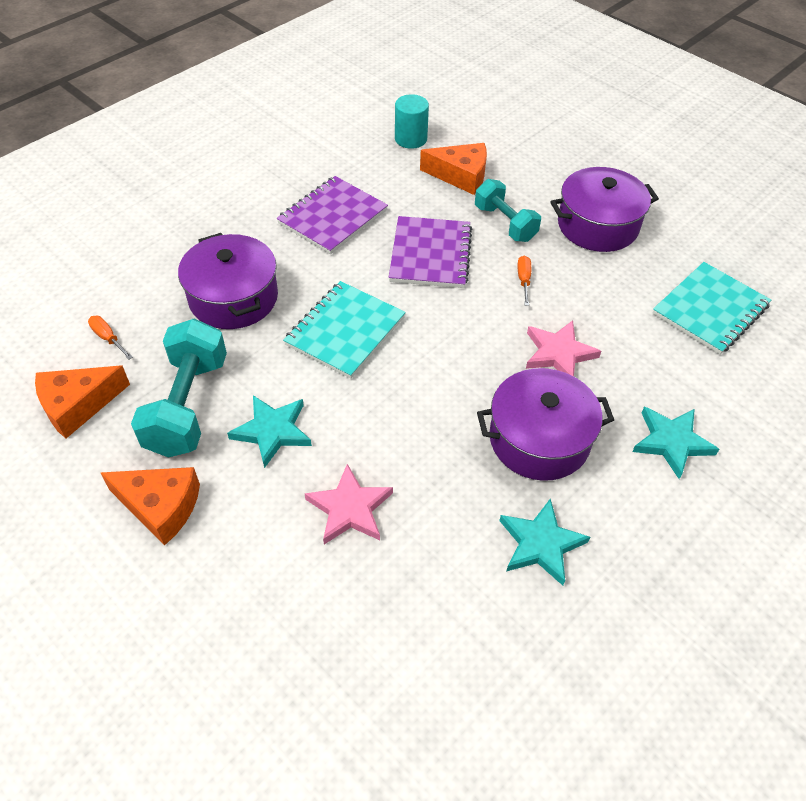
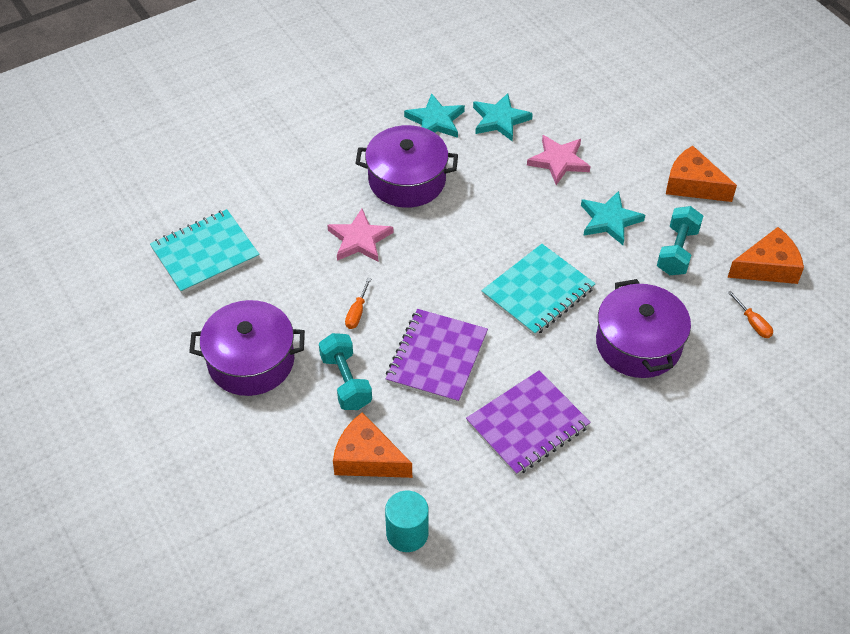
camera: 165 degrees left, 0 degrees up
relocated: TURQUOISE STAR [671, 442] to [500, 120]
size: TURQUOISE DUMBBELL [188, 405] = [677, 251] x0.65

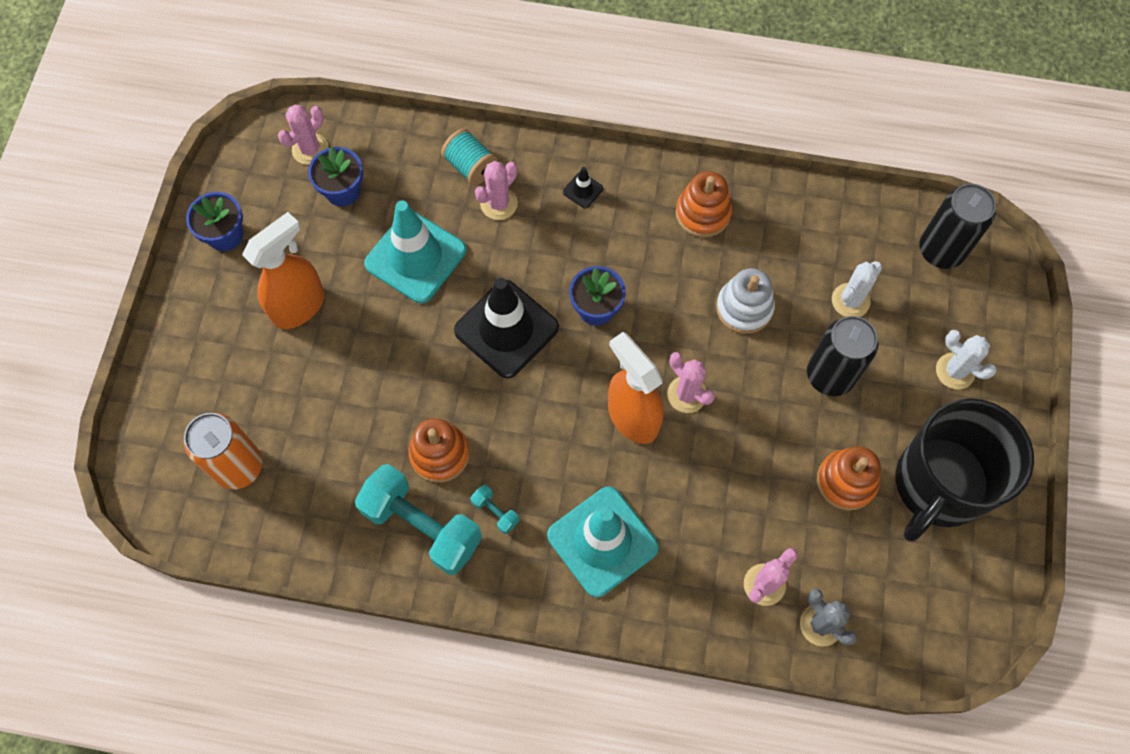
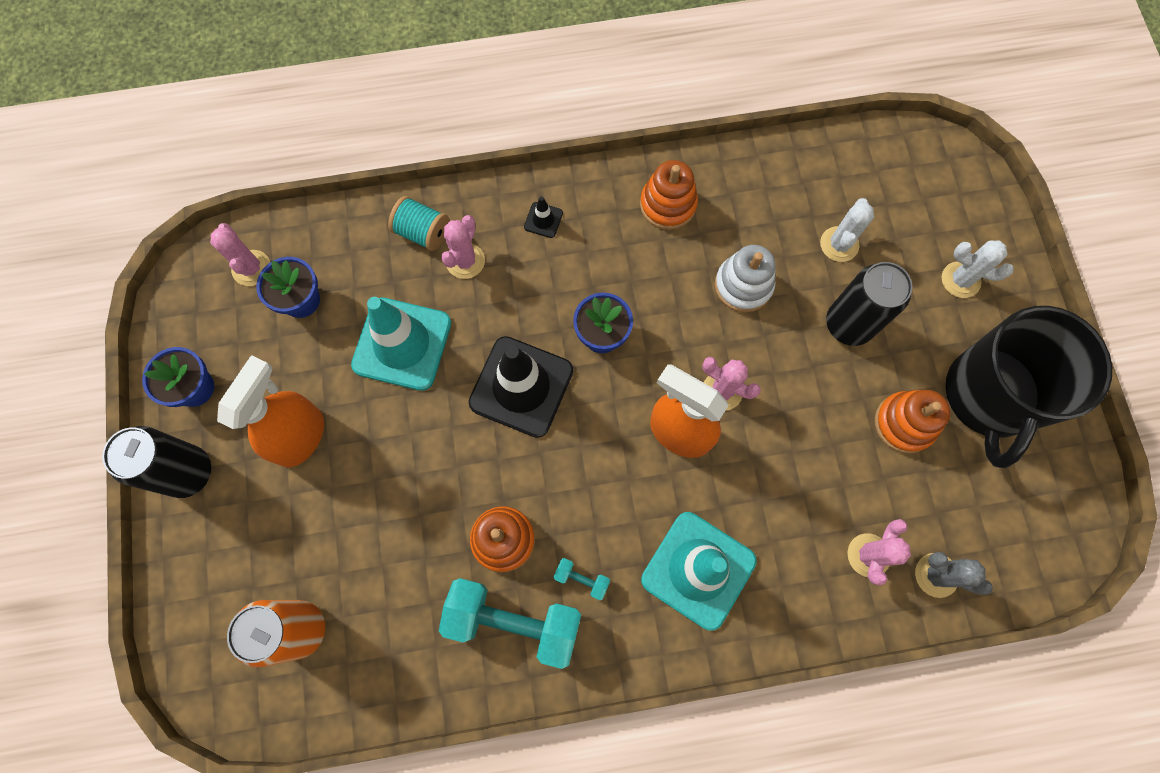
camera: 20 degrees left, 5 degrees up
relocated: BLACK CAN [941, 250] to [188, 472]
spun: PINK CACTUS [310, 149] = [251, 268] 45 degrees counterclockwise

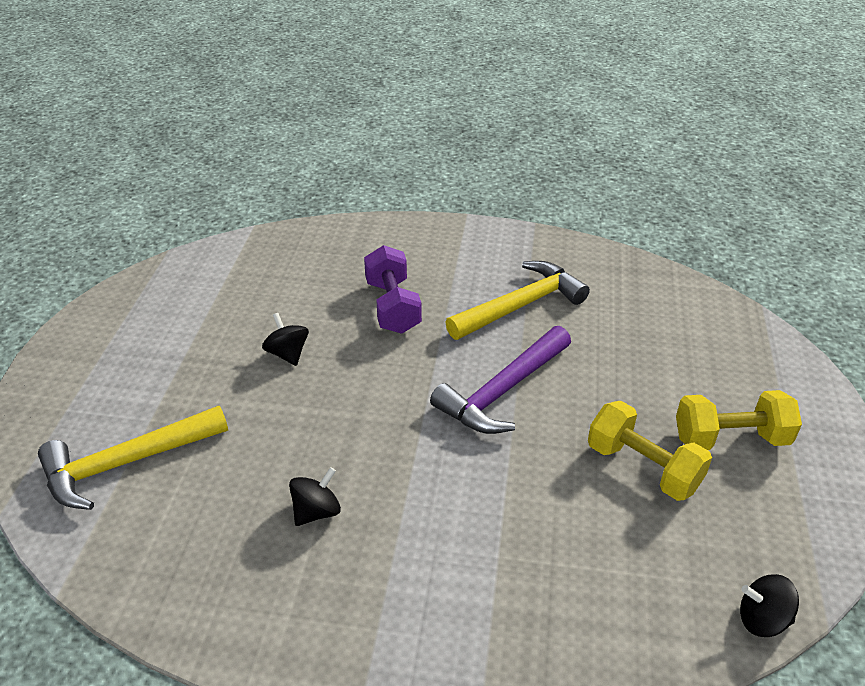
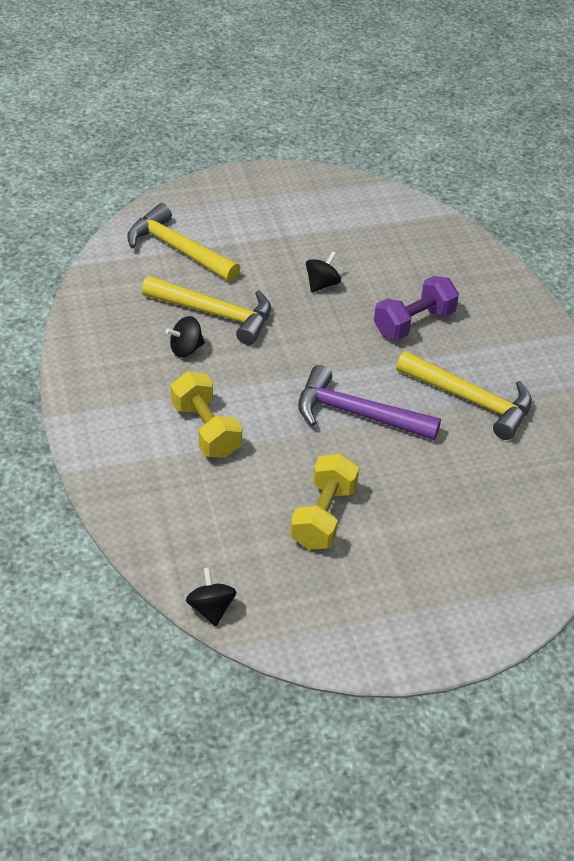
camera: 65 degrees right, 5 degrees up
appeared: YELLOW HAMMER [215, 314]
relocated: YELLOW DUMBBELL [730, 438] to [206, 429]
spun: BLACK SPINNING TOP [316, 511] = [186, 349] 135 degrees clockwise

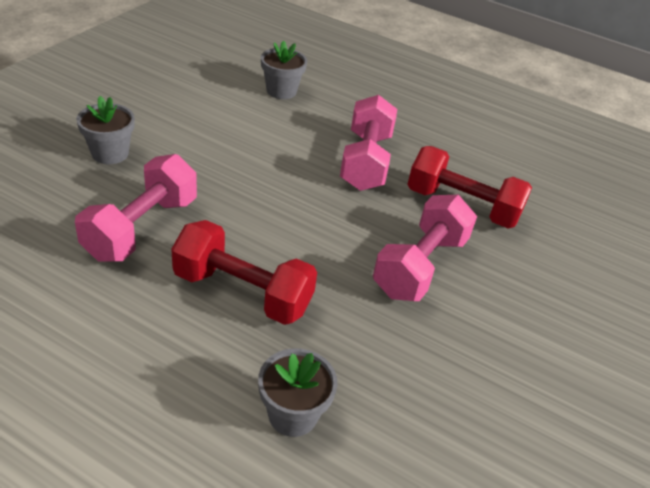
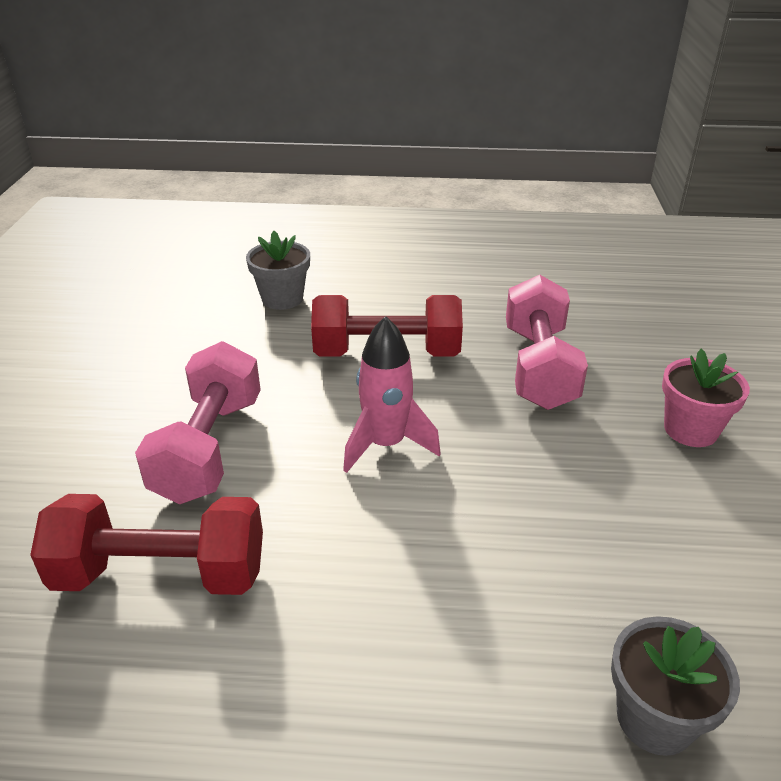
camera: 160 degrees right, 5 degrees down
missing: PINK DUMBBELL [365, 161]
appeared: PINK ROCKET [386, 445]
colour: GREY FLOWER POT [110, 153] to PINK FLOWER POT [690, 430]

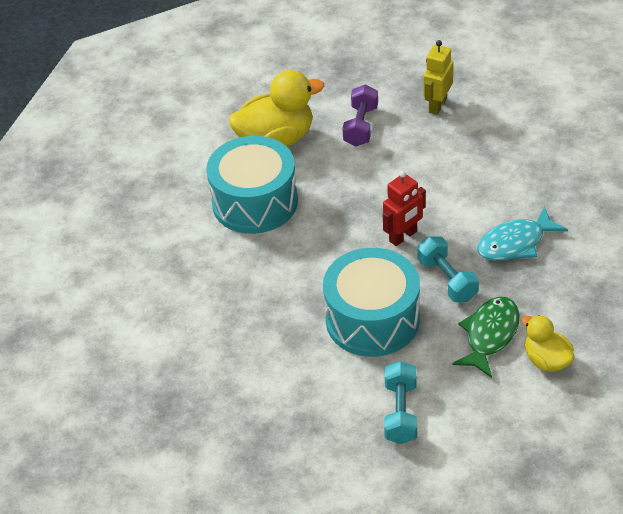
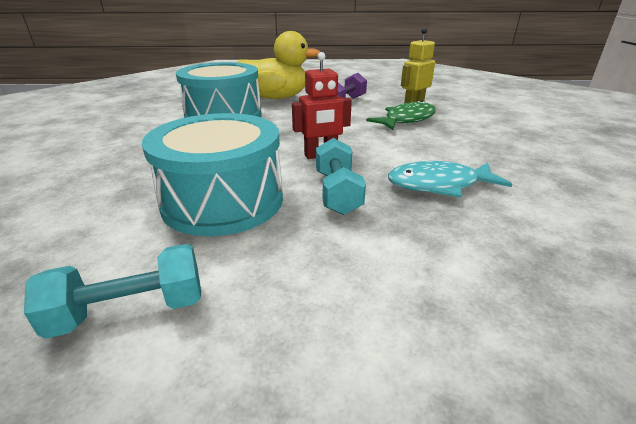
camera: 20 degrees right, 15 degrees down
missing: YELLOW DUCK [546, 360]
relocated: GREEN FISH [490, 335] to [406, 120]
spun: TURQUOISE DUMBBELL [401, 412] = [130, 311] 45 degrees clockwise

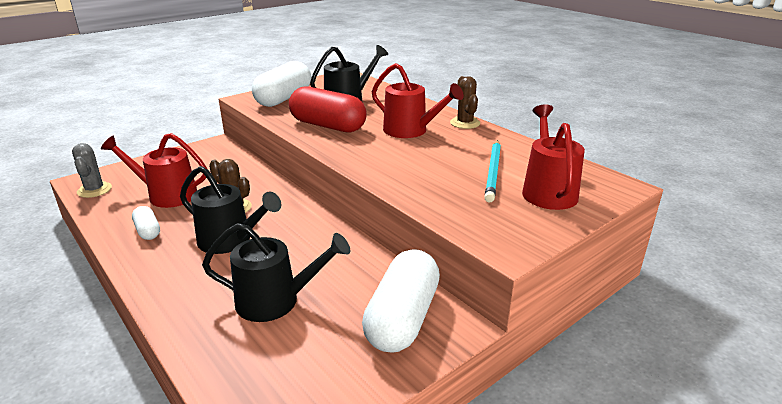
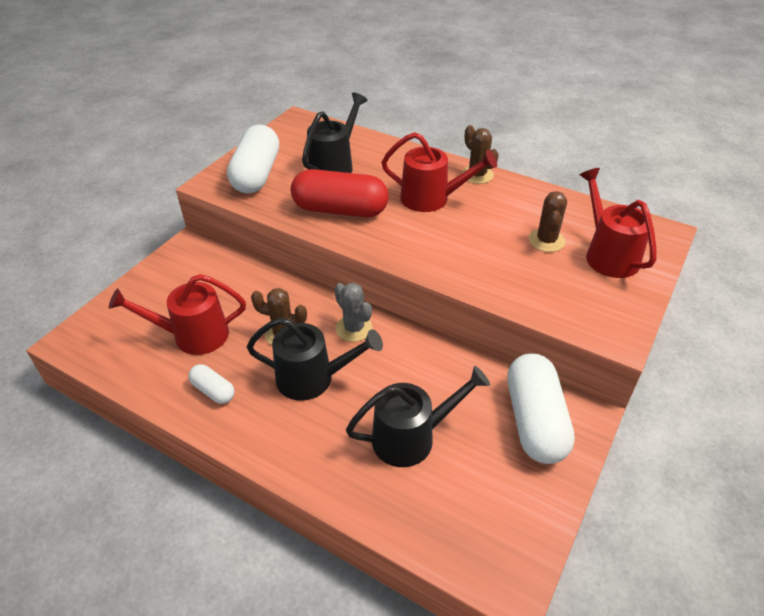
camera: 20 degrees left, 15 degrees up
relocated: GREY CACTUS [94, 190] to [354, 328]
exchanged: TURQUOISE PENCIL [493, 172] to BROWN CACTUS [546, 241]

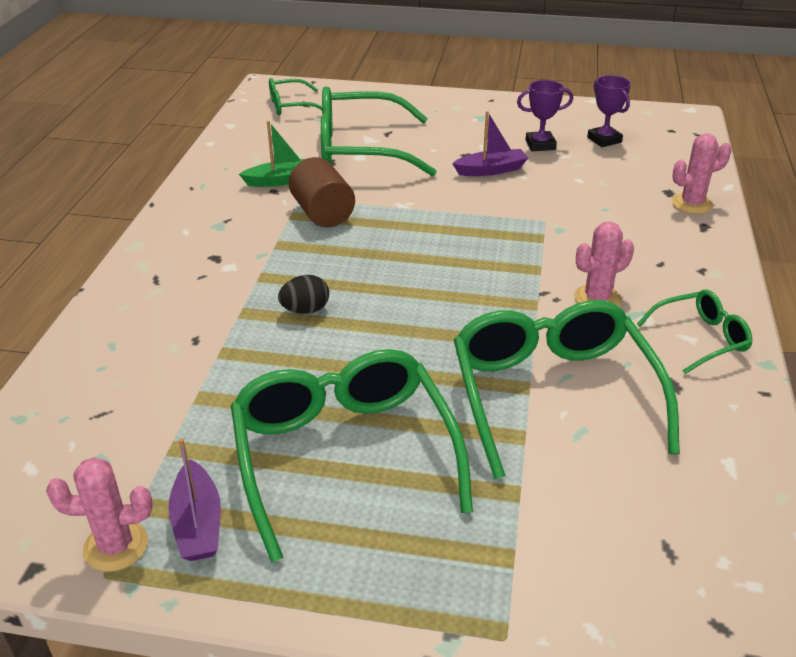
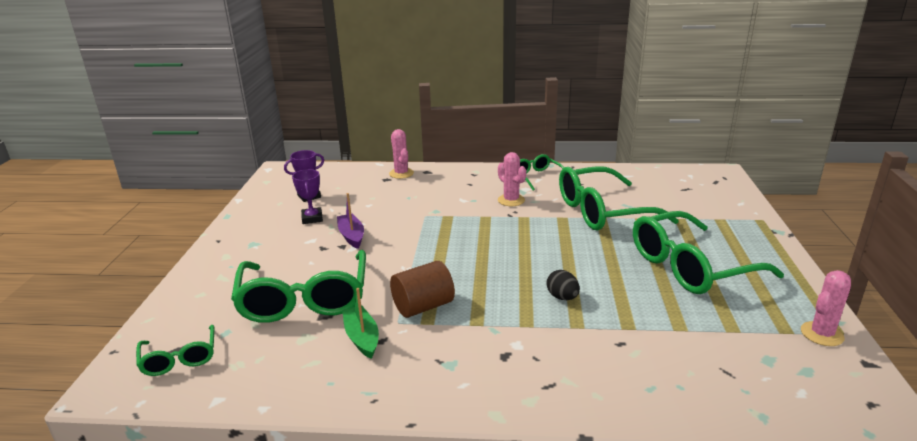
camera: 95 degrees left, 10 degrees down
missing: PURPLE BOAT [198, 523]
spun: PINK CACTUS [116, 546] = [822, 334] 60 degrees clockwise

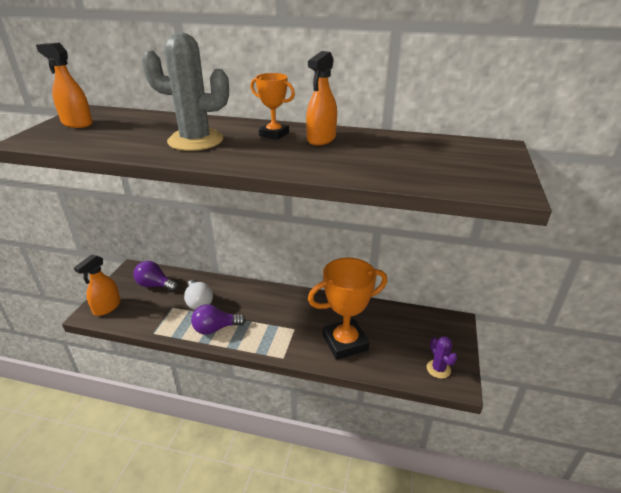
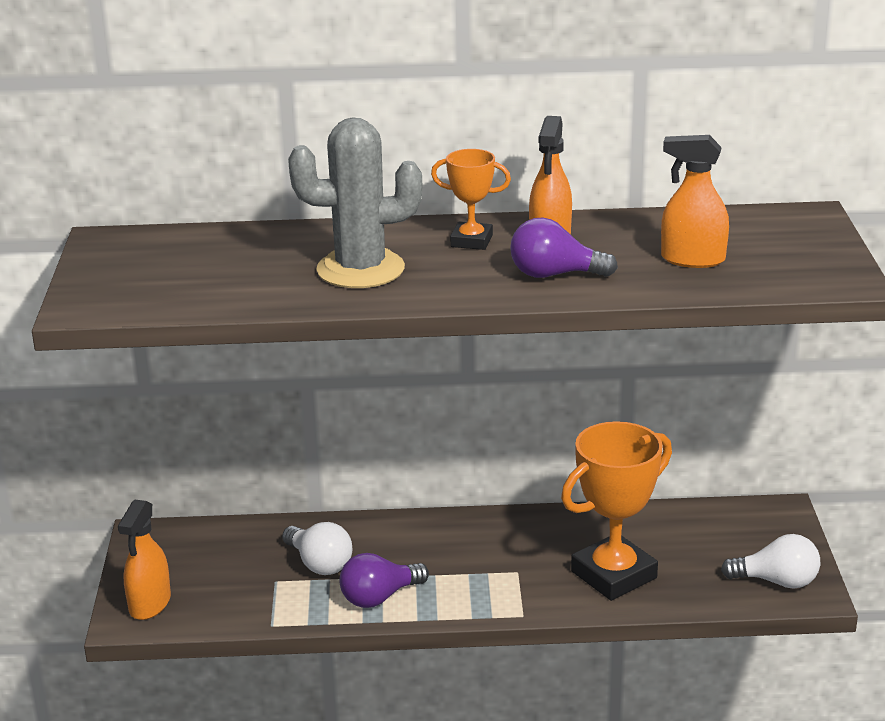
camera: 15 degrees left, 5 degrees down
relocated: ORANGE SPRAY BOTTLE [77, 123] to [692, 259]; PURPLE LIGHT BULB [155, 285] to [554, 275]
exchanged: PURPLE CACTUS [438, 369] to WHITE LIGHT BULB [777, 581]

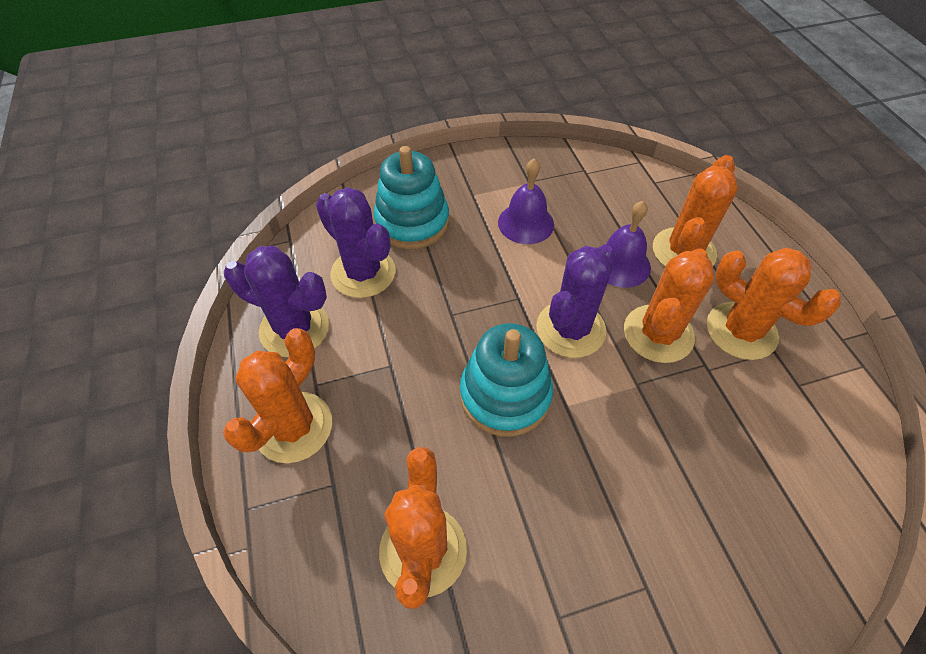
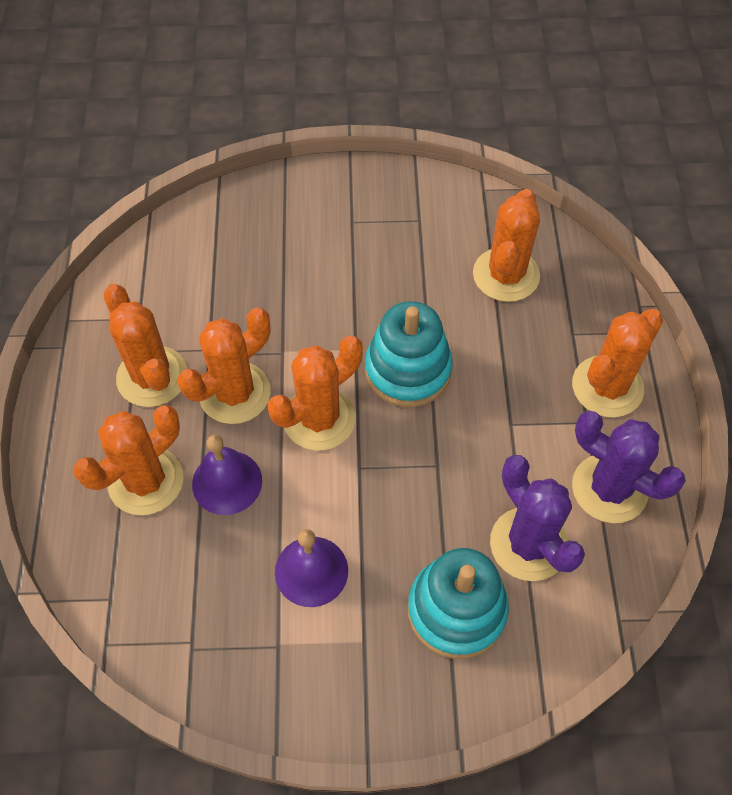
camera: 165 degrees left, 5 degrees up
colour: PURPLE CACTUS [570, 329] to ORANGE CACTUS [319, 418]

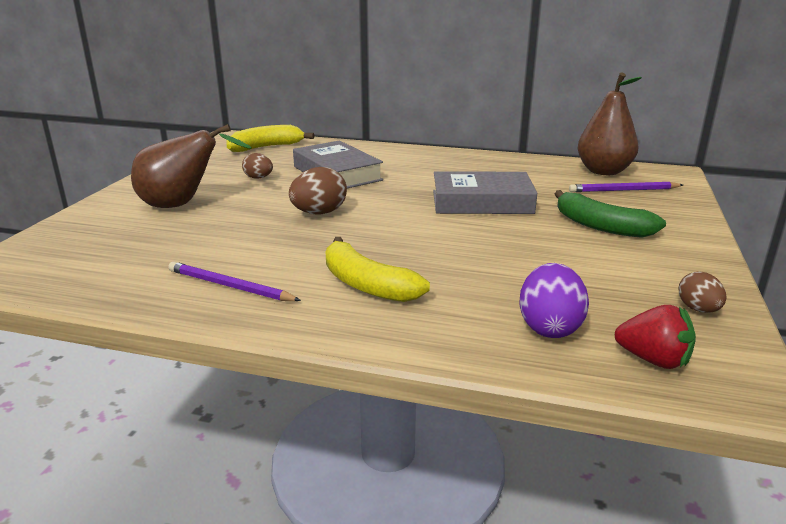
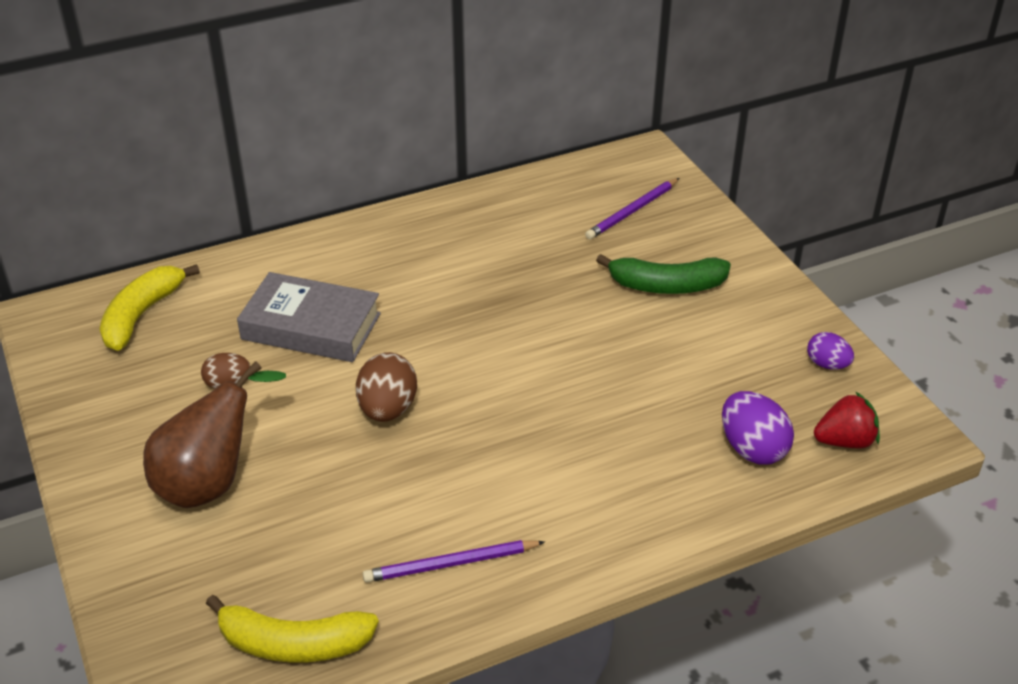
camera: 40 degrees left, 15 degrees up
missing: BROWN PEAR [603, 171]; GREY BOOK [482, 202]
relocated: YELLOW BANANA [366, 284] to [293, 643]
colour: BROWN EGG [698, 309] to PURPLE EGG [827, 364]

